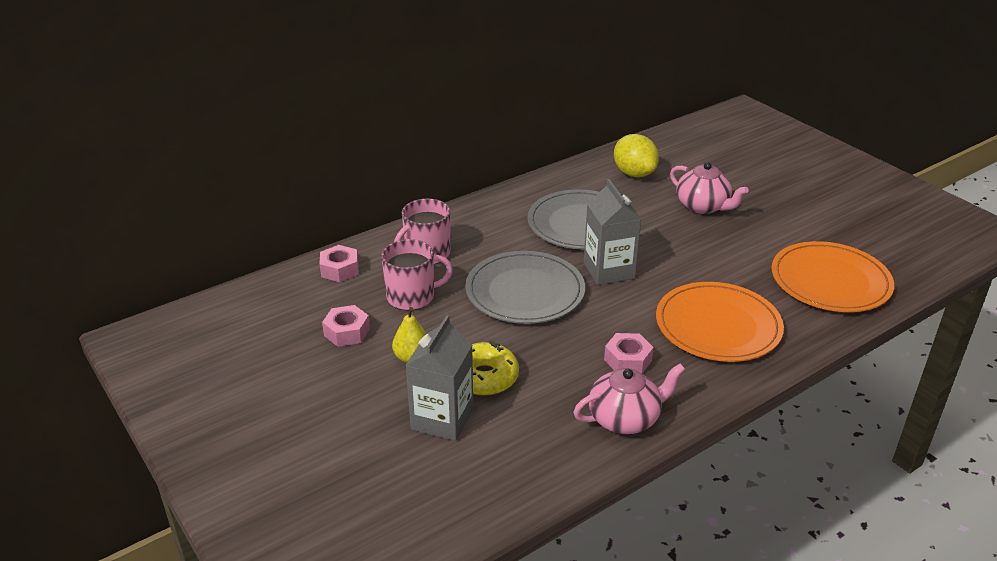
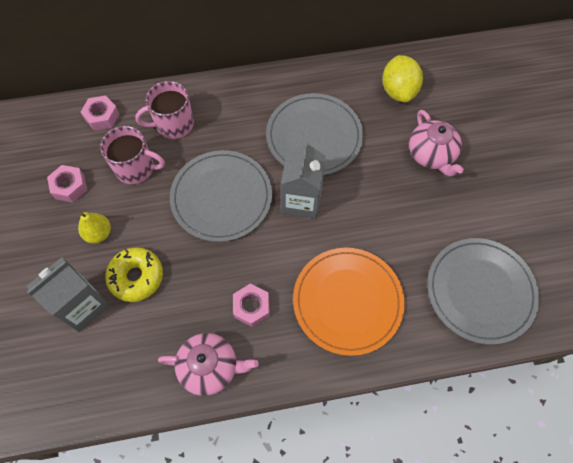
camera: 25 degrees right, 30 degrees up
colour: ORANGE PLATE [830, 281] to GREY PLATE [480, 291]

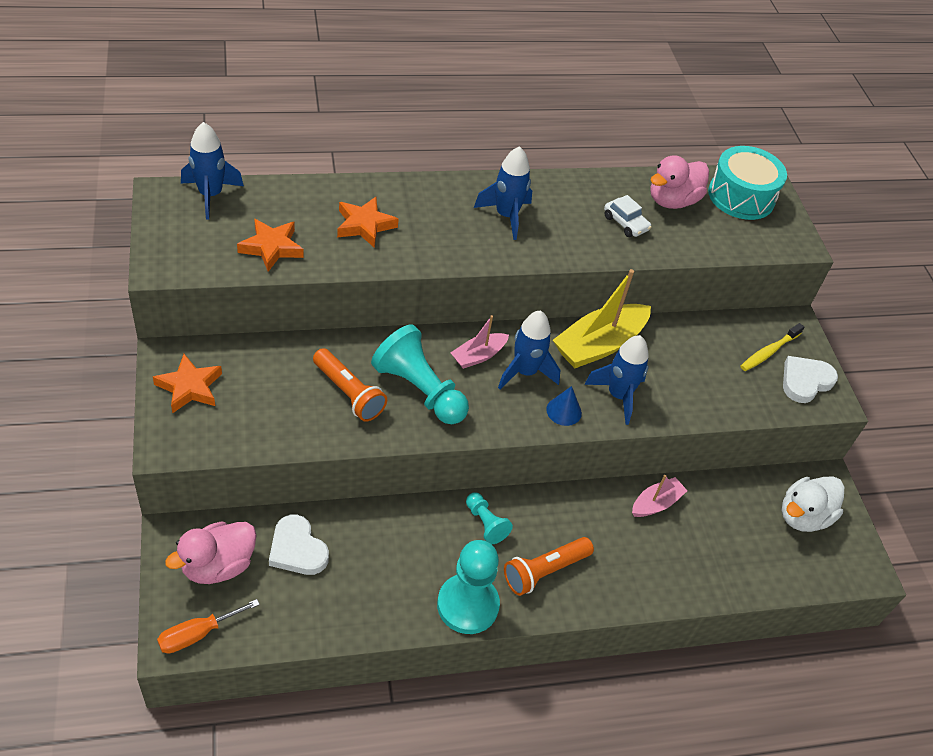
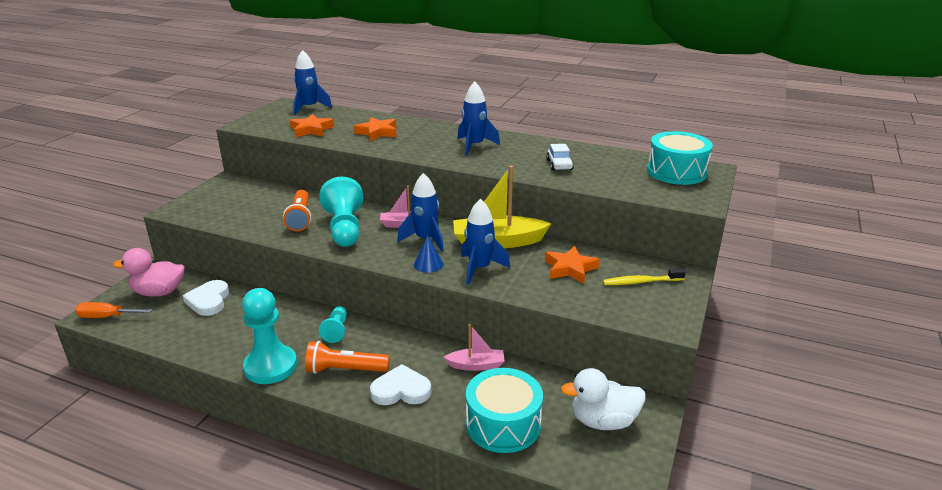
camera: 40 degrees right, 20 degrees down
missing: PINK DUCK [672, 201]
appeared: TURQUOISE DRUM [503, 424]
relocated: ORANGE STAR [190, 387] to [570, 268]; WHITE HEART [805, 381] to [401, 390]

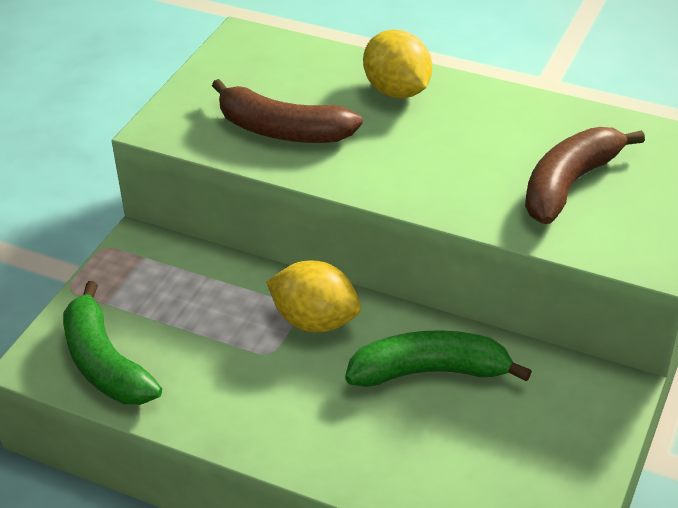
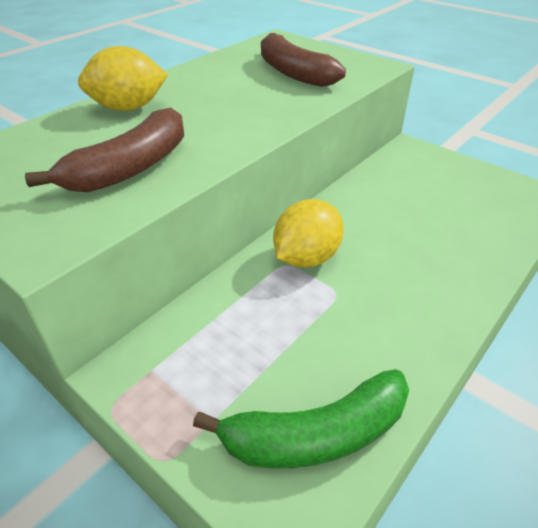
camera: 75 degrees left, 0 degrees up
missing: GREEN BANANA [430, 372]

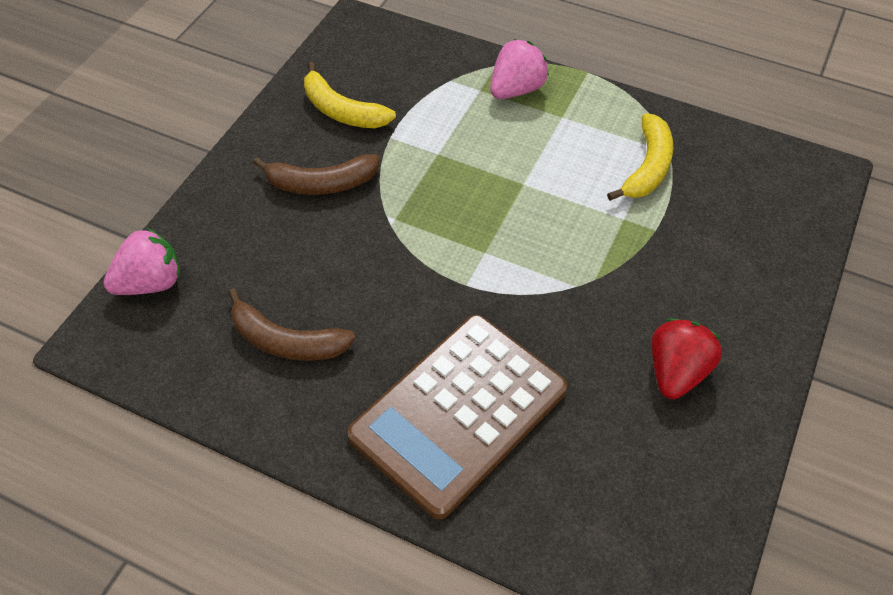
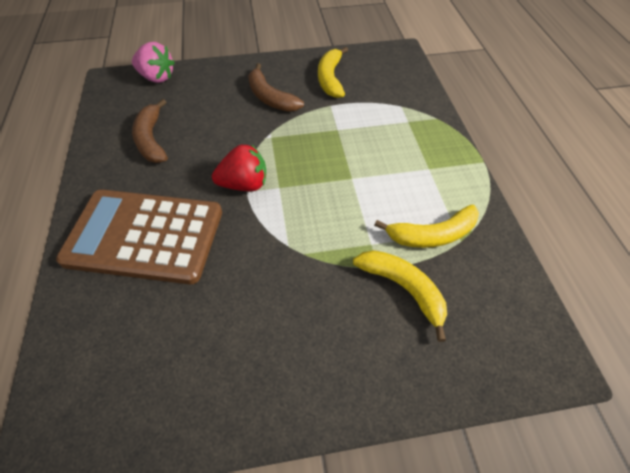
camera: 55 degrees right, 0 degrees up
missing: PINK STRAWBERRY [516, 89]
appeared: YELLOW BANANA [403, 289]
relocated: RED STRAWBERRY [676, 372] to [244, 184]

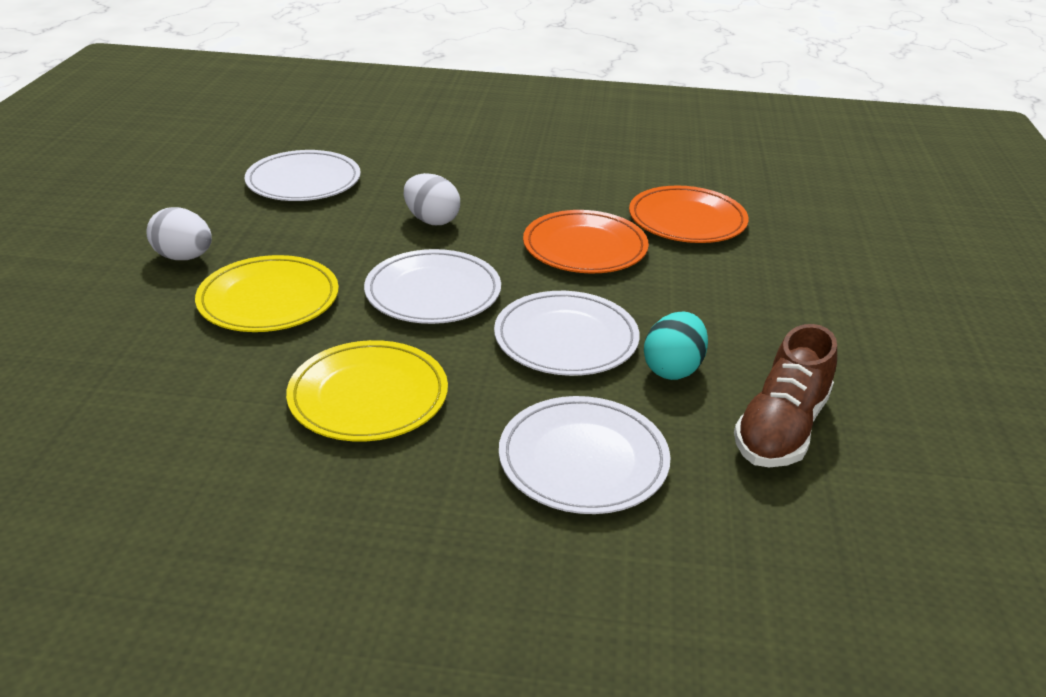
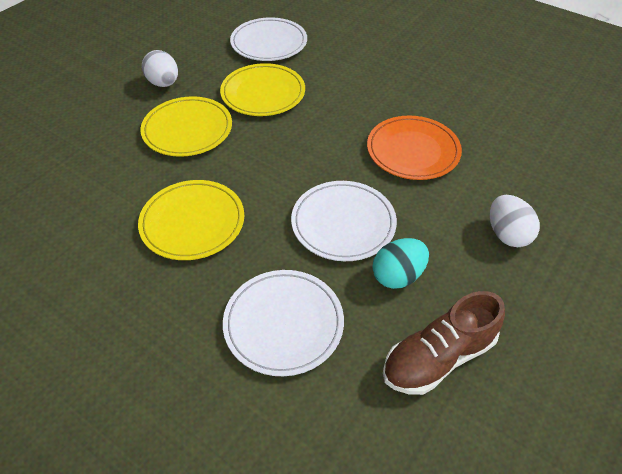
camera: 30 degrees right, 15 degrees up
missing: ORANGE PLATE [687, 220]; WHITE PLATE [433, 292]
appeared: YELLOW PLATE [263, 93]
relocated: WHITE EGG [432, 220] to [507, 234]

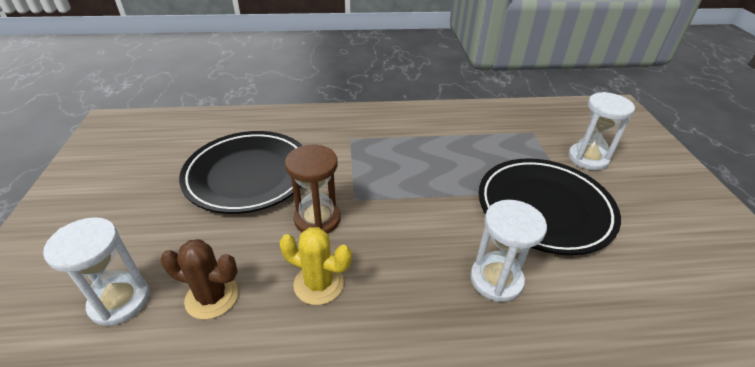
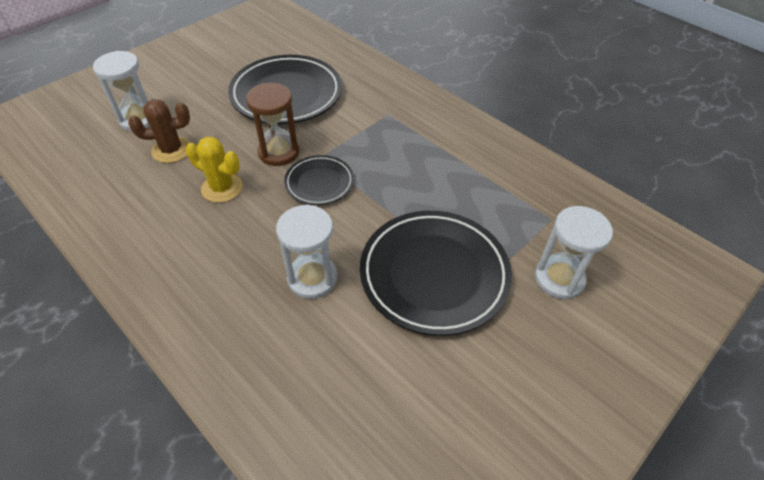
camera: 50 degrees right, 10 degrees up
appeared: BLACK PLATE [319, 183]
spun: YELLOW CACTUS [319, 284] = [222, 188] 45 degrees counterclockwise; BROWN CACTUS [212, 297] = [171, 150] 75 degrees counterclockwise

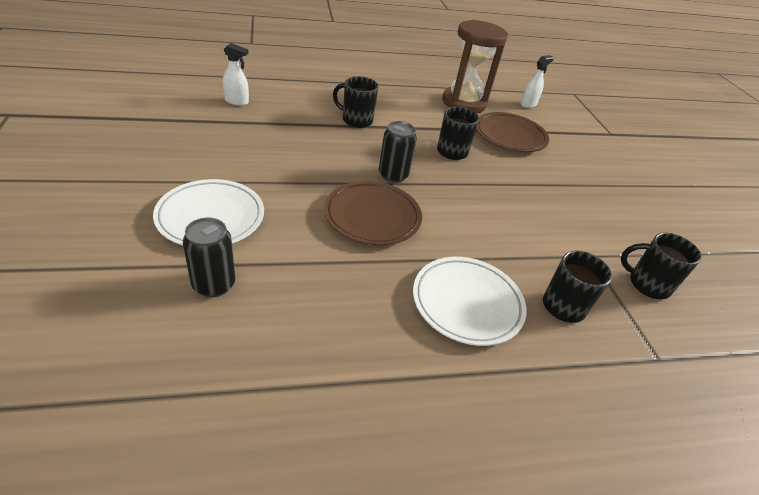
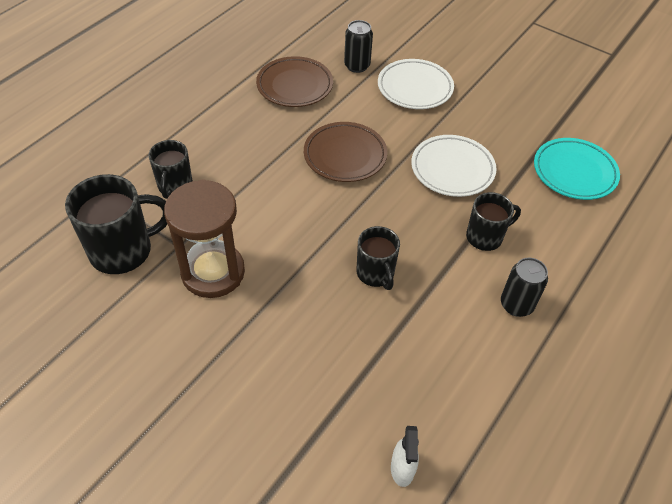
camera: 140 degrees right, 10 degrees up
relocated: BROWN HOURGLASS [464, 103] to [213, 272]; BROWN PLATE [510, 136] to [294, 86]; BLACK CAN [393, 175] to [516, 305]; WHITE PLATE [467, 303] to [452, 169]
exchanged: WHITE SPRAY BOTTLE [237, 101] to TURQUOISE PLATE [574, 172]
size: BLACK MUG [647, 284] = [123, 250] x1.62

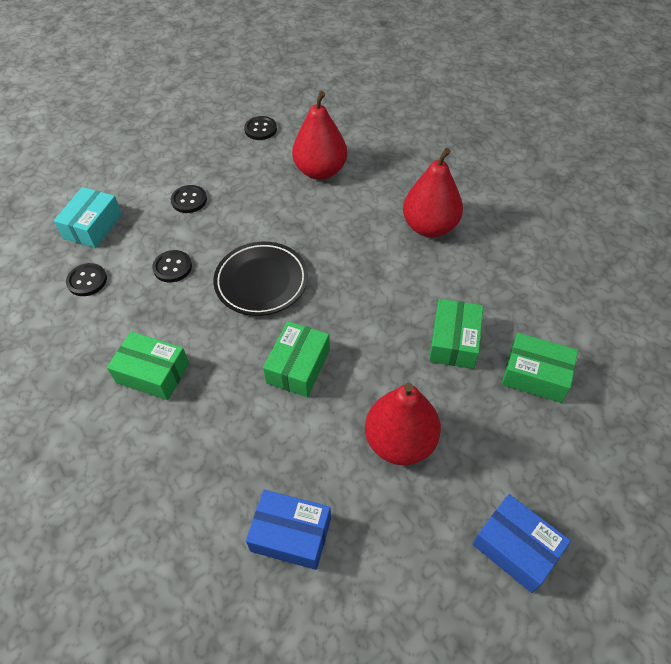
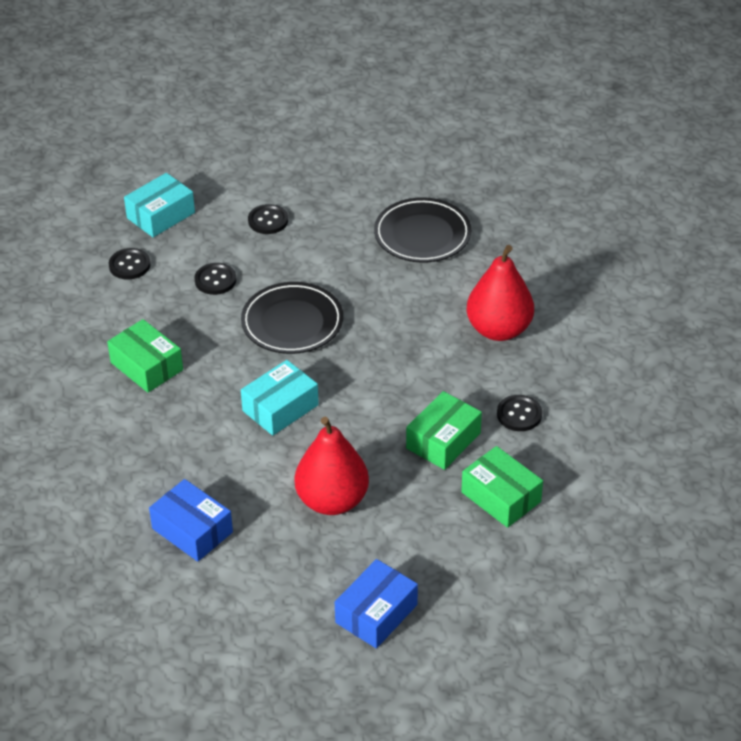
camera: 25 degrees right, 10 degrees down
relocated: BLACK BUTTON [260, 129] to [519, 414]
exchanged: RED PEAR [320, 171] to BLACK PLATE [422, 235]
colour: GREEN BOX [298, 366] to TURQUOISE BOX [280, 408]
spun: BLUE BOX [516, 548] = [376, 613] 60 degrees clockwise

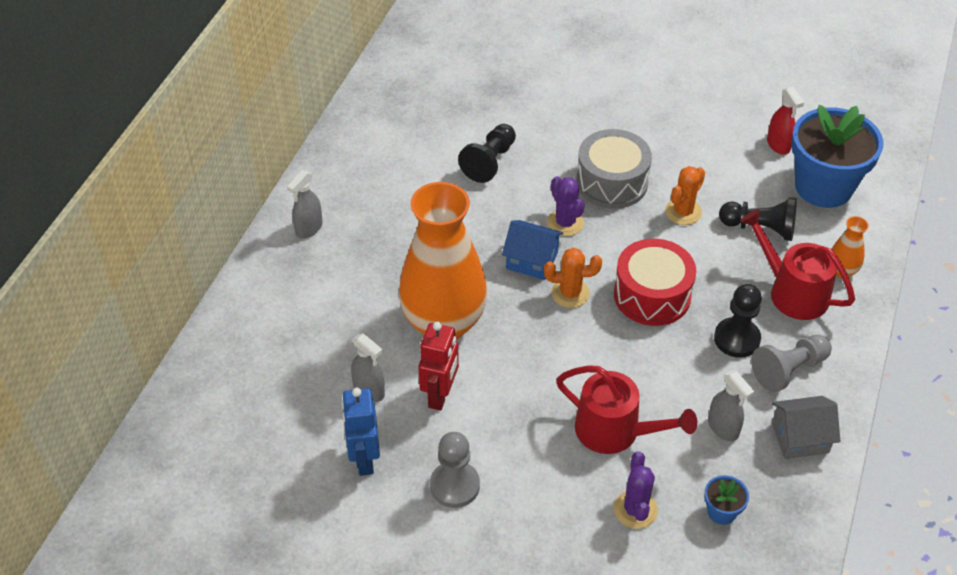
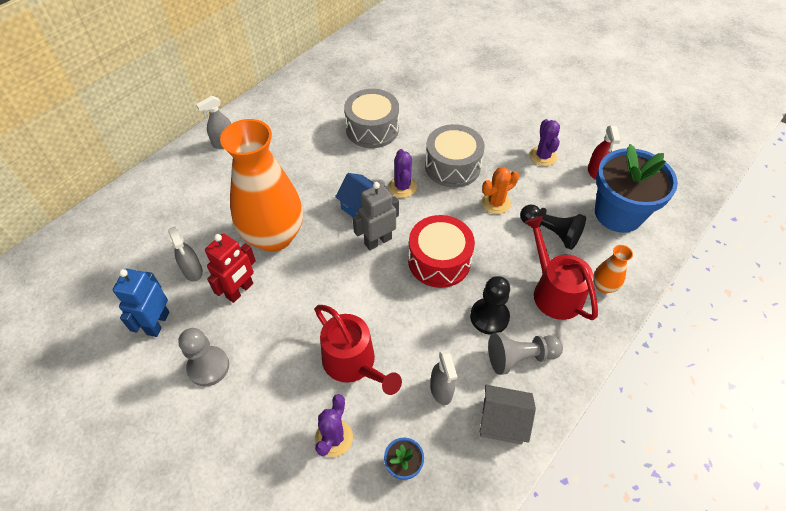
camera: 20 degrees right, 5 degrees up
appeared: PURPLE CACTUS [543, 156]
exchanged: BLACK PAWN [490, 162] to GREY DRUM [372, 129]; ORANGE CACTUS [570, 293] to GREY ROBOT [378, 241]

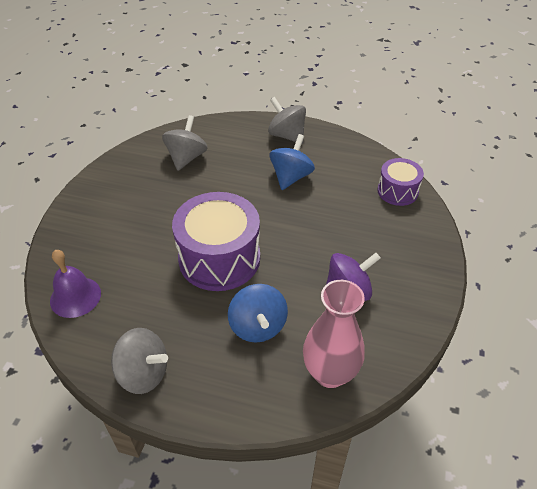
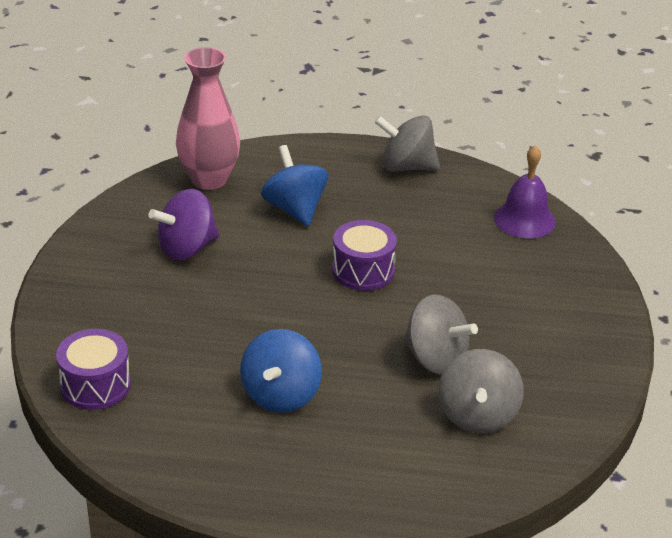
camera: 170 degrees right, 10 degrees down
relocated: GREY SPINNING TOP [287, 135] to [435, 359]
size: PURPLE DRUM [219, 258] = [363, 271] x0.55

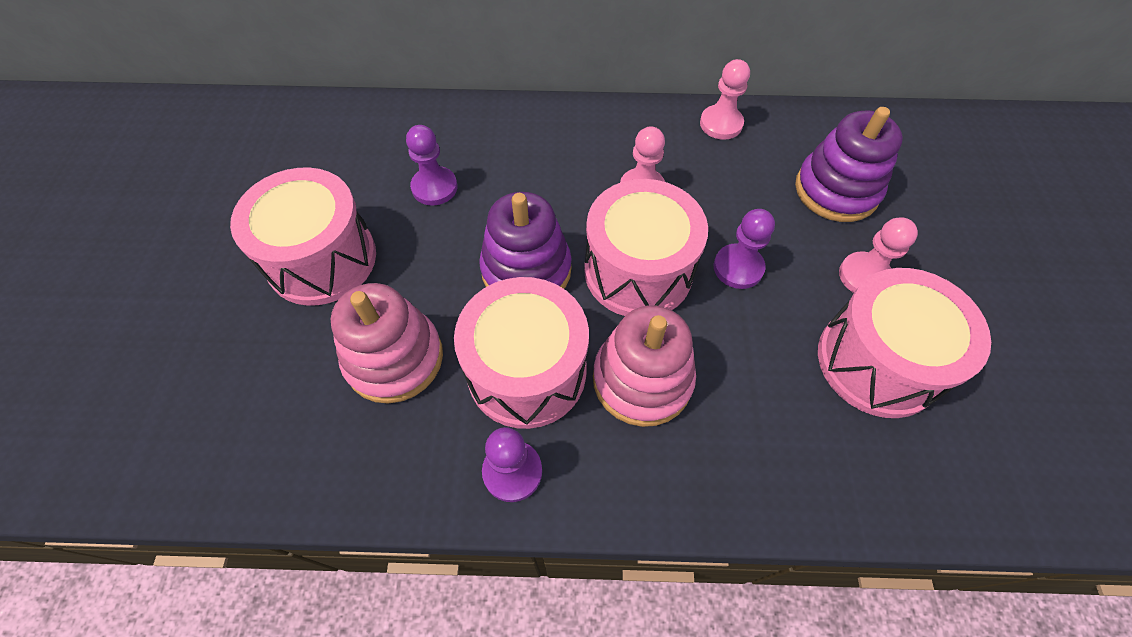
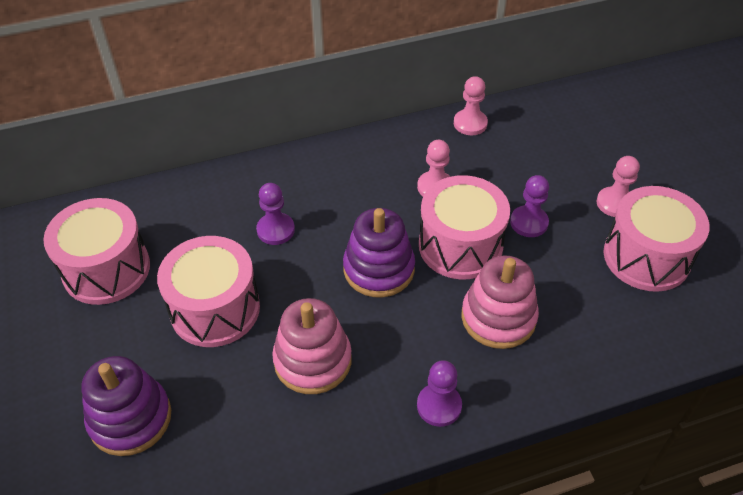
camera: 20 degrees left, 10 degrees down
relocated: PURPLE STACKING TOY [836, 190] to [130, 418]; PINK DRUM [527, 371] to [106, 269]

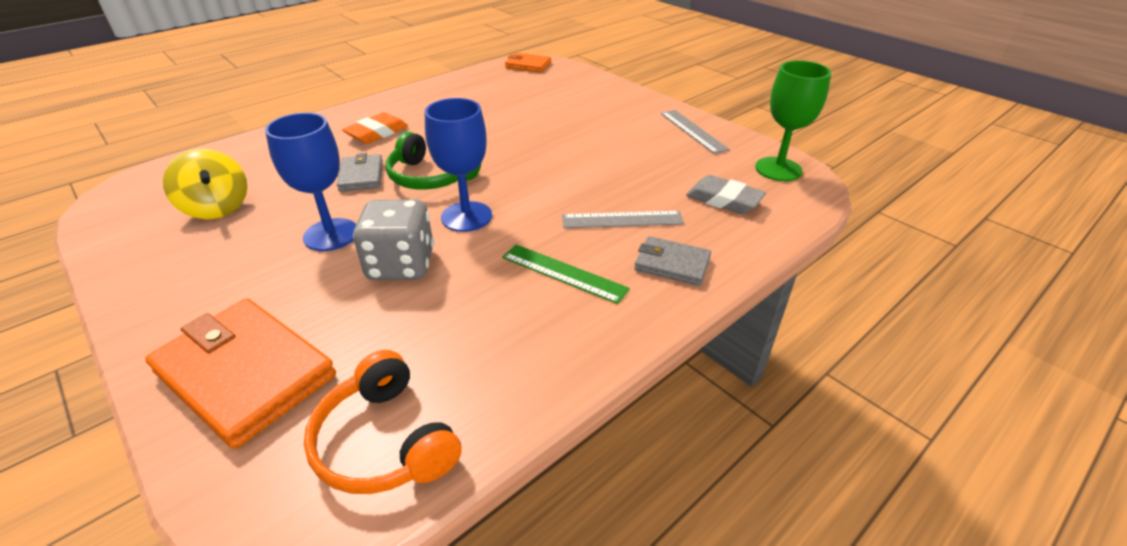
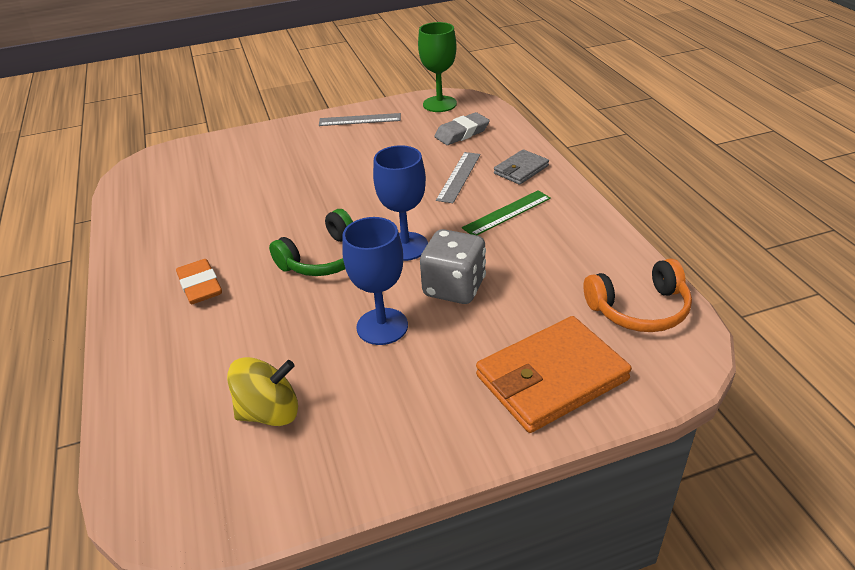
camera: 65 degrees left, 0 degrees up
missing: ORANGE WALLET [528, 65]; GREY WALLET [361, 176]

